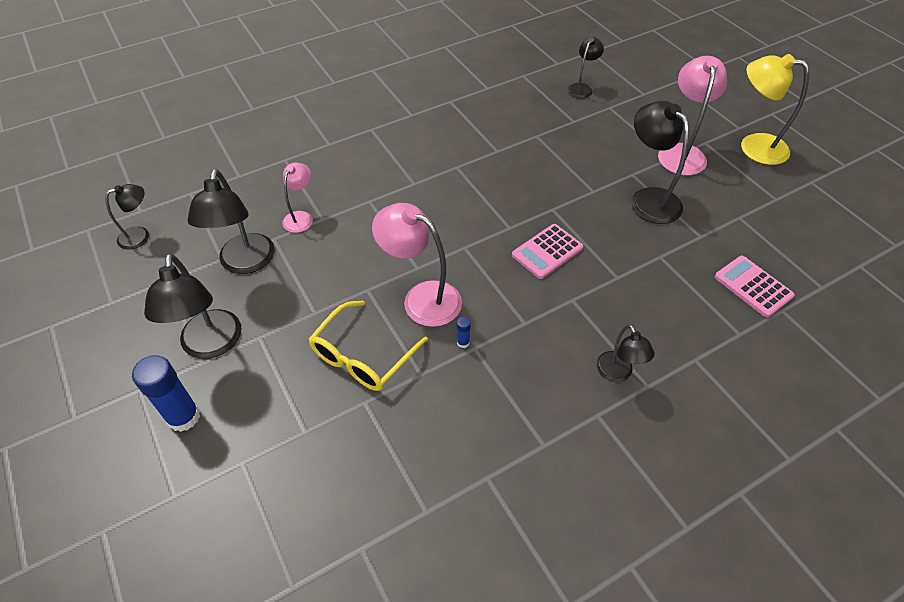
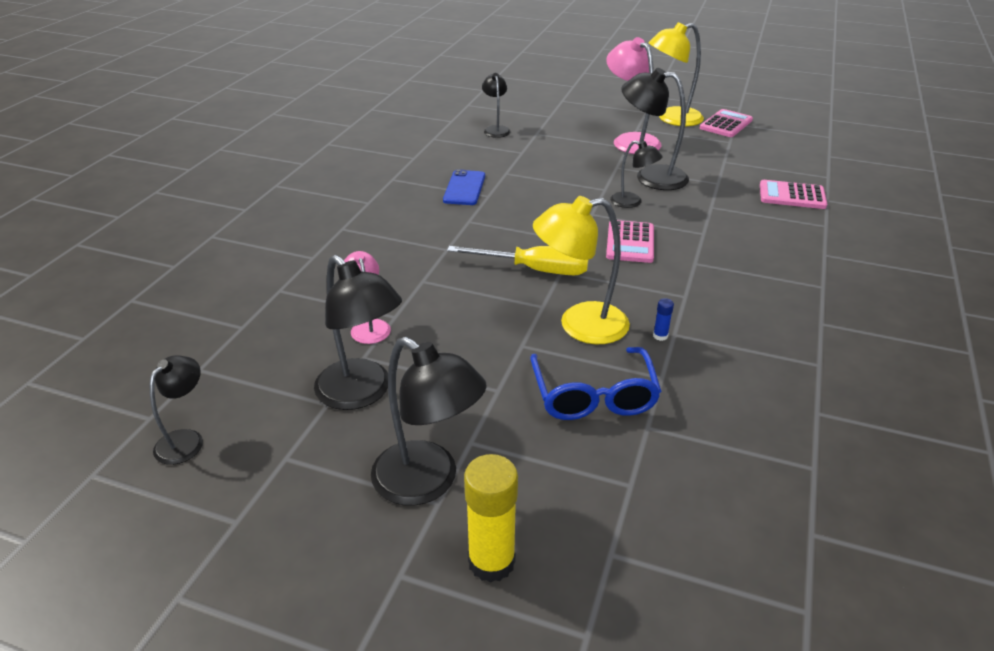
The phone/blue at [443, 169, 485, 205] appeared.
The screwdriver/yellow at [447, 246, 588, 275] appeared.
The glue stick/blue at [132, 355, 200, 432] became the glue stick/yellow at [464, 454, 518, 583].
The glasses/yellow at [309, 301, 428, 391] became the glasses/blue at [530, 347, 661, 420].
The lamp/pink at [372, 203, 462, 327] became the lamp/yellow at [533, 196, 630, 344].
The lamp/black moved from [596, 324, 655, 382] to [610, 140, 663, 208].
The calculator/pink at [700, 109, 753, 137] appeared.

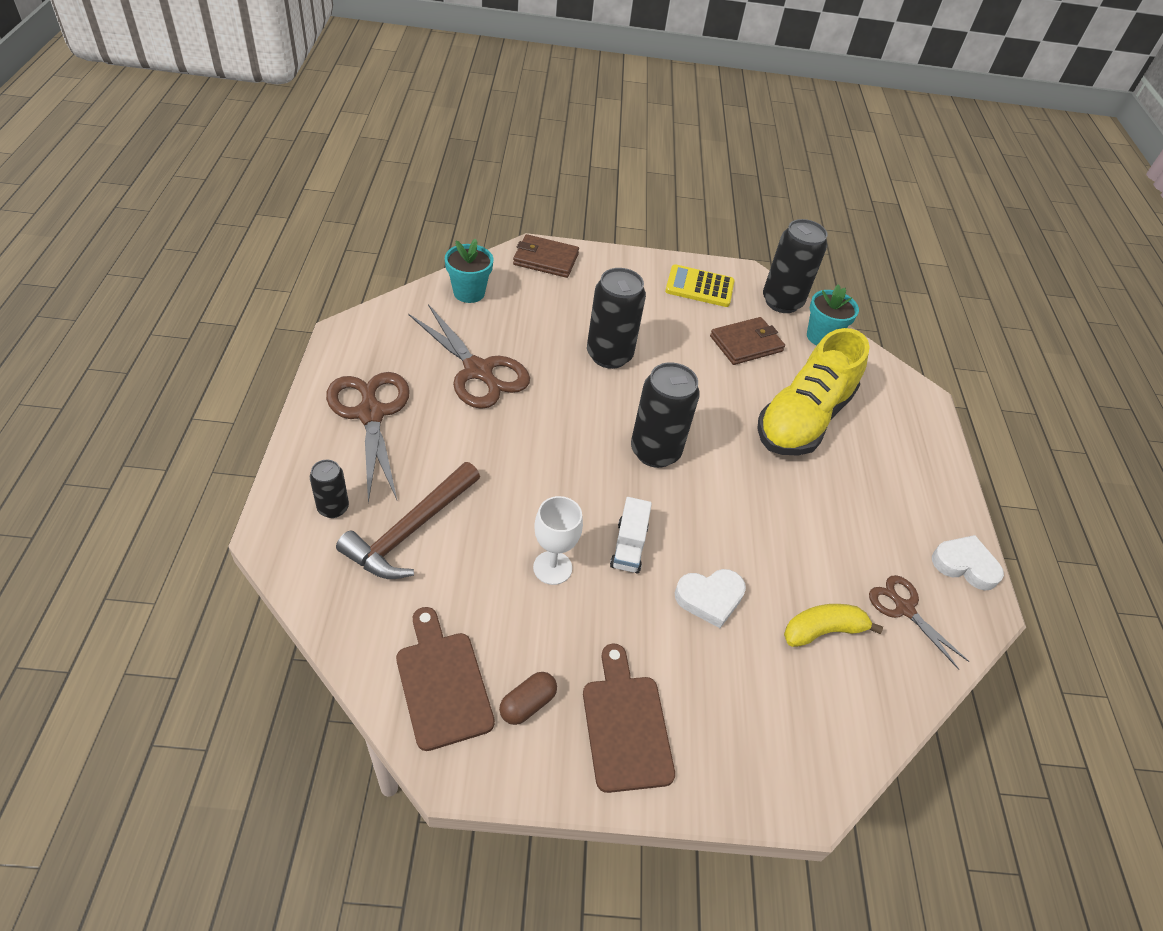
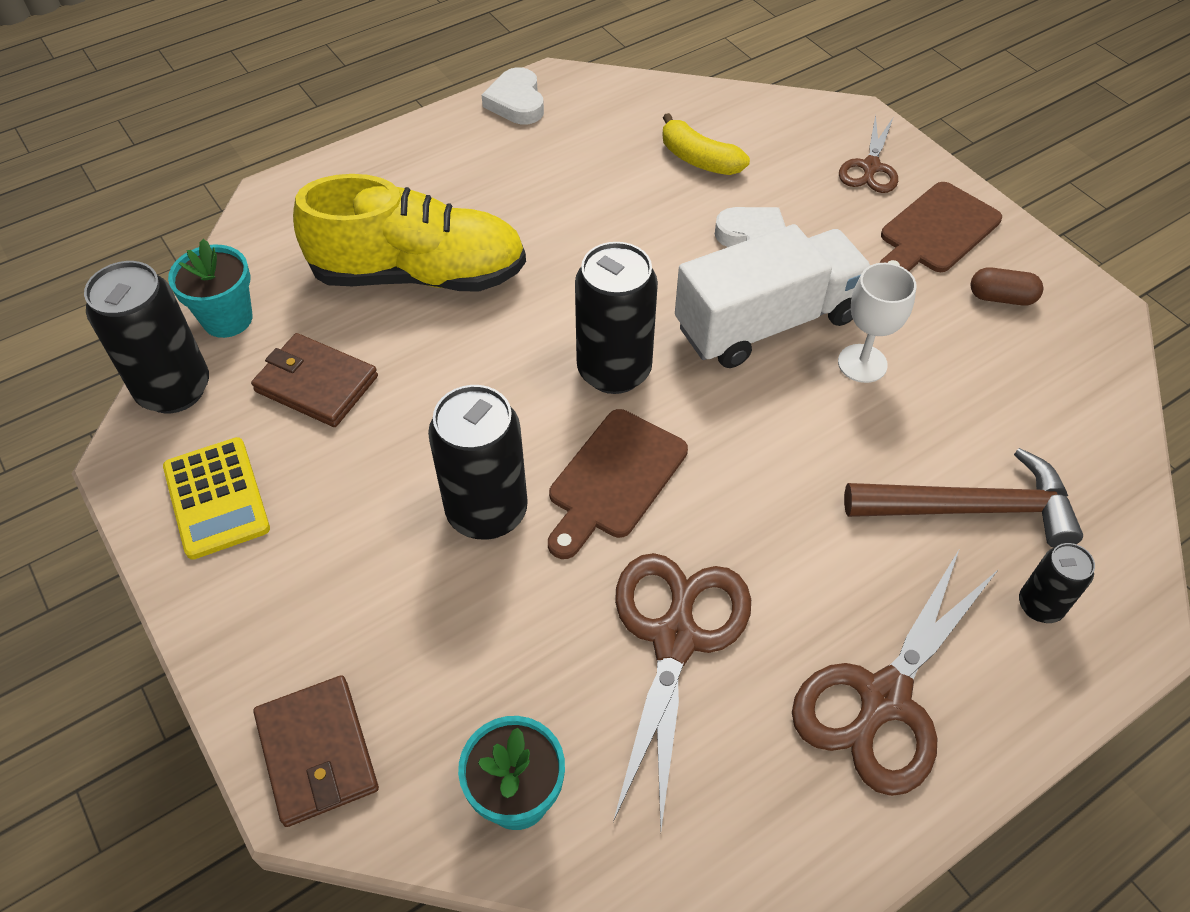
The cutting board/brown moved from [396, 607, 495, 751] to [548, 409, 688, 559].
The truck/white at [610, 497, 652, 574] changed to 2.08 times the size.
The scissors/brown moved from [869, 575, 970, 670] to [839, 115, 898, 193].

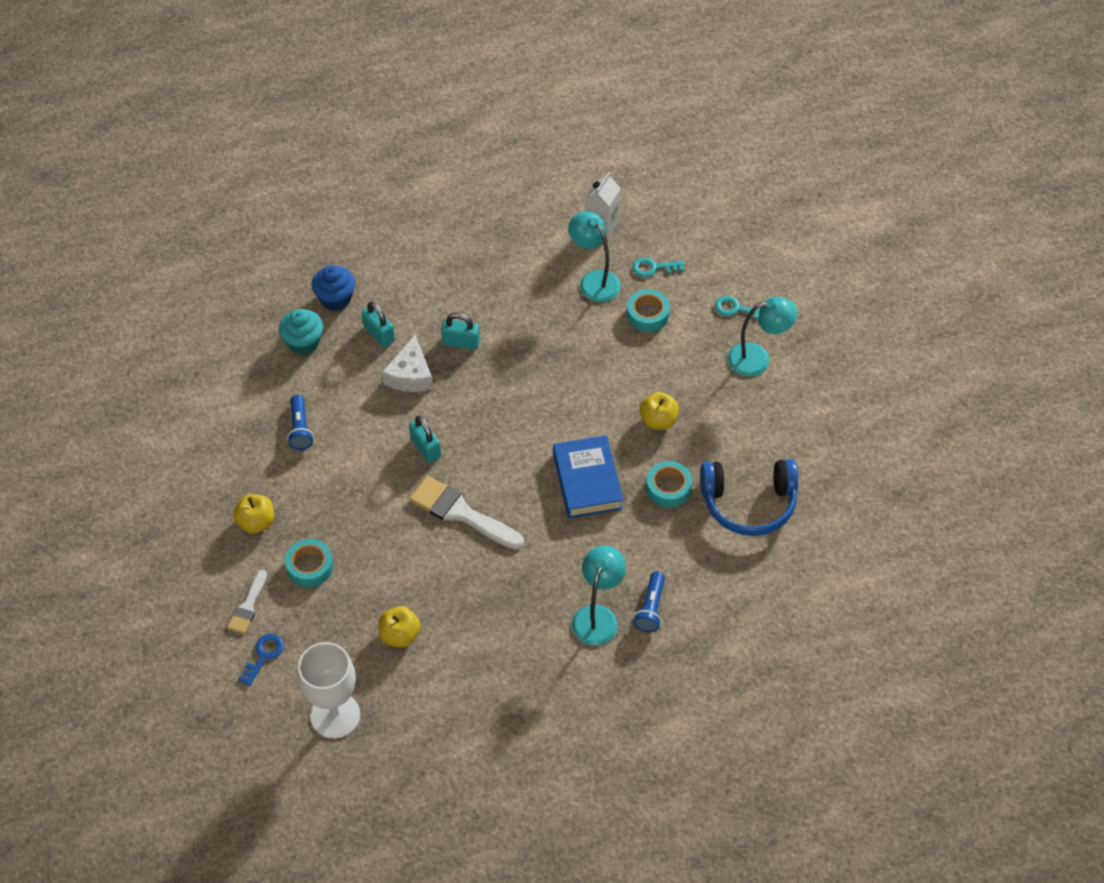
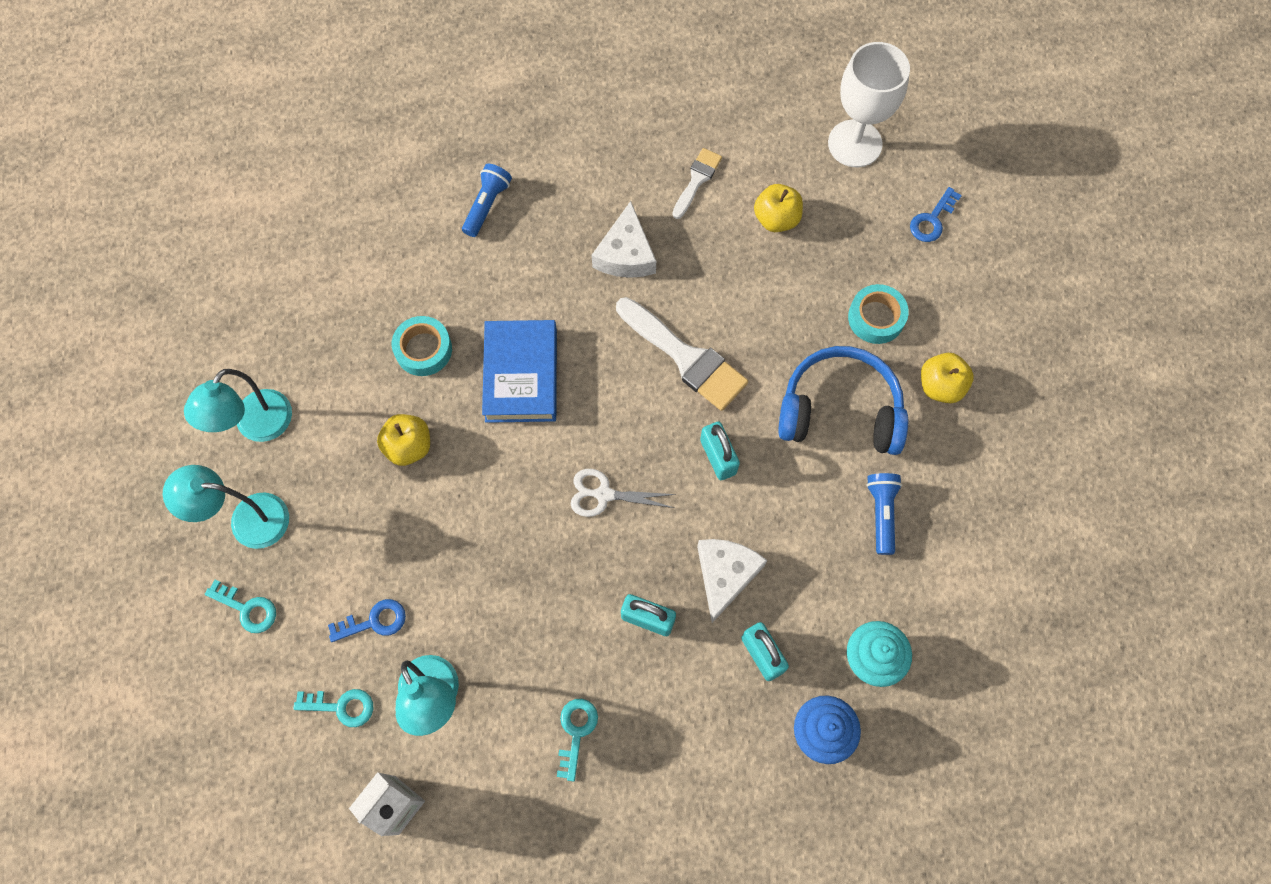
The lamp/turquoise moved from [572, 546, 626, 646] to [184, 369, 292, 442].
The tape/turquoise at [627, 289, 670, 332] was replaced by the key/blue at [328, 599, 406, 642].
The key/turquoise at [557, 699, 598, 781] appeared.
The scissors/white at [571, 469, 676, 517] appeared.
The cheese/white at [592, 201, 656, 278] appeared.
The brush/white moved from [227, 570, 267, 634] to [672, 148, 722, 219].
The headphones/blue moved from [700, 459, 798, 536] to [778, 346, 908, 455].

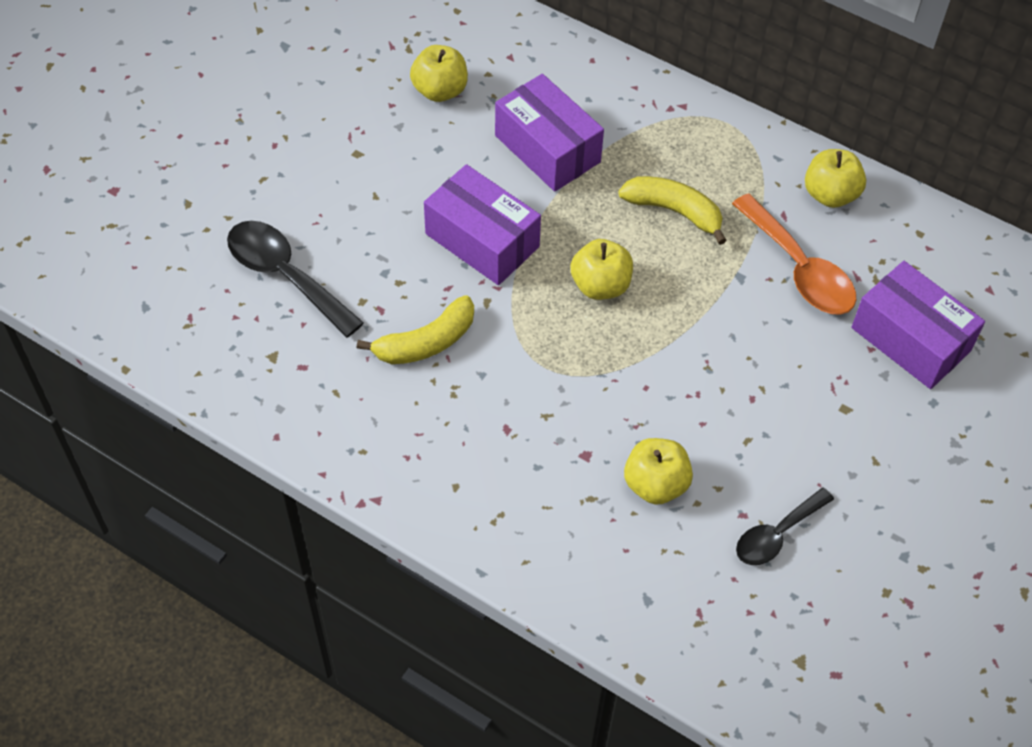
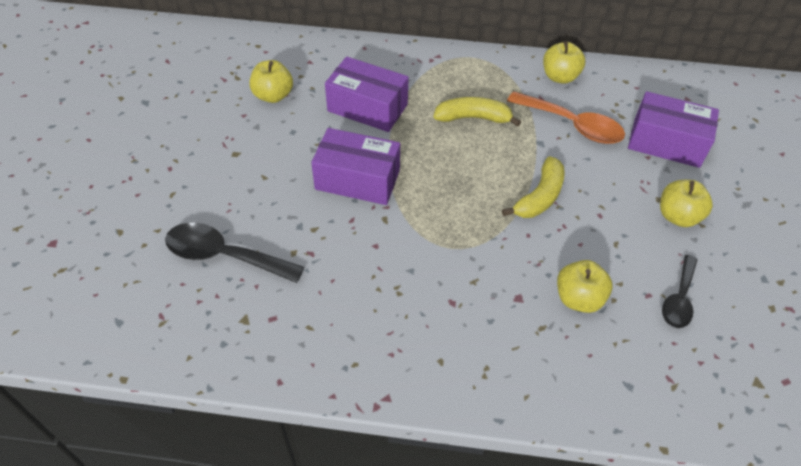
The banana/yellow moved from [357, 295, 474, 364] to [502, 156, 565, 218].
The apple/yellow moved from [570, 239, 633, 300] to [660, 180, 713, 227].

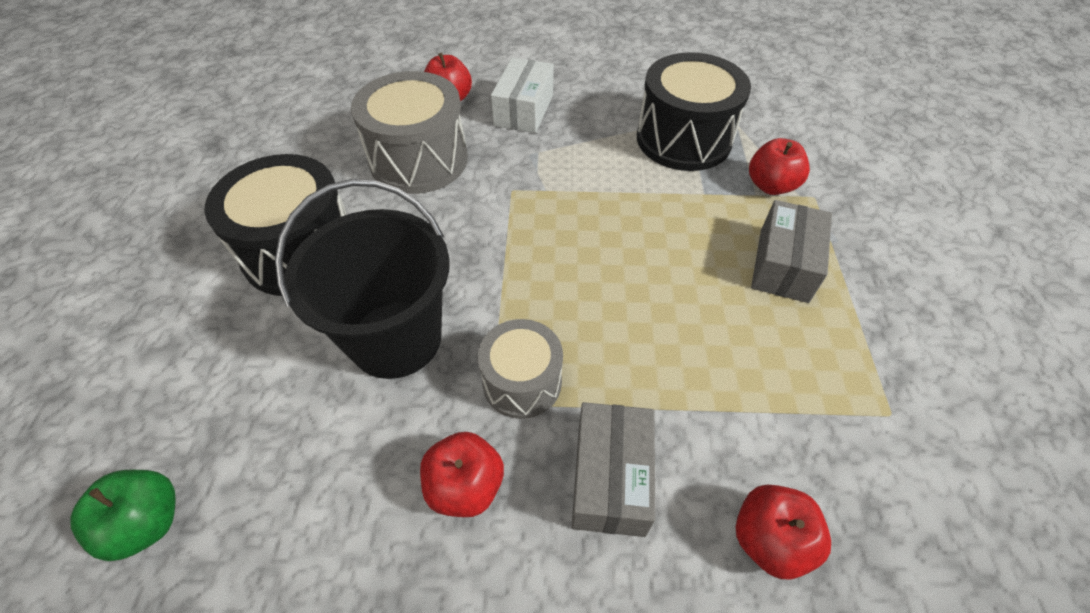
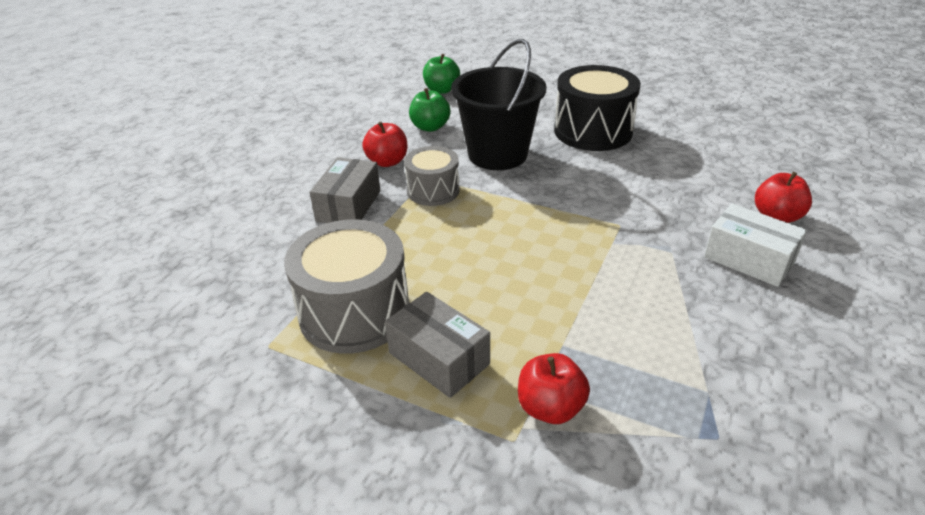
The drum/grey moved from [351, 71, 468, 194] to [284, 219, 409, 354].
The box/grey at [571, 402, 655, 537] turned 75 degrees clockwise.
The apple/green at [409, 88, 451, 132] appeared.
The drum/black at [637, 52, 751, 171] disappeared.
The apple/red at [736, 485, 831, 580] disappeared.

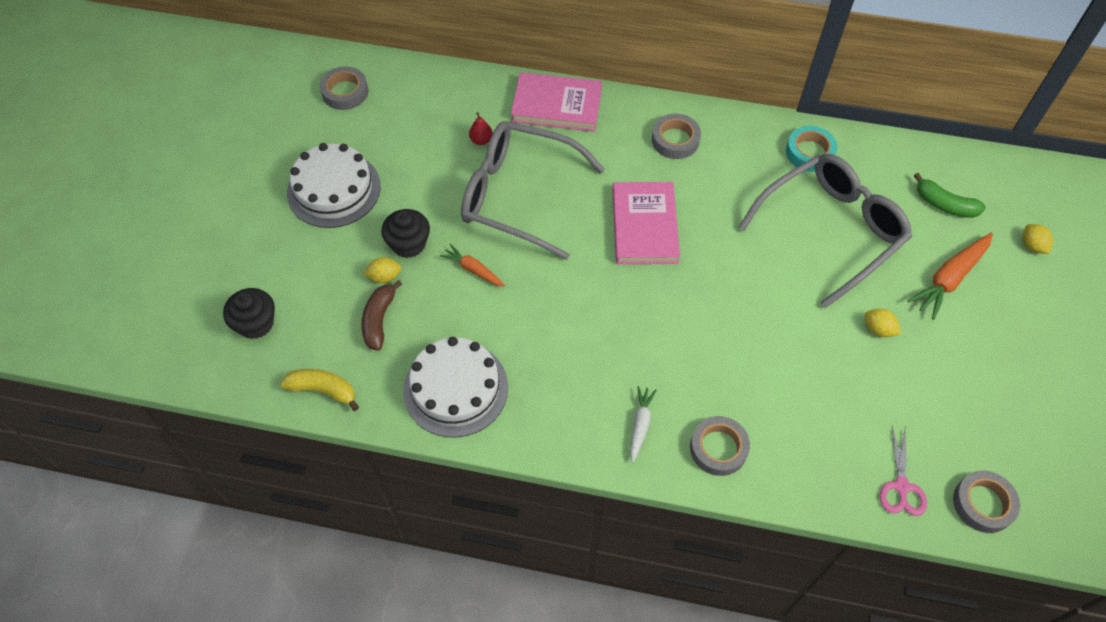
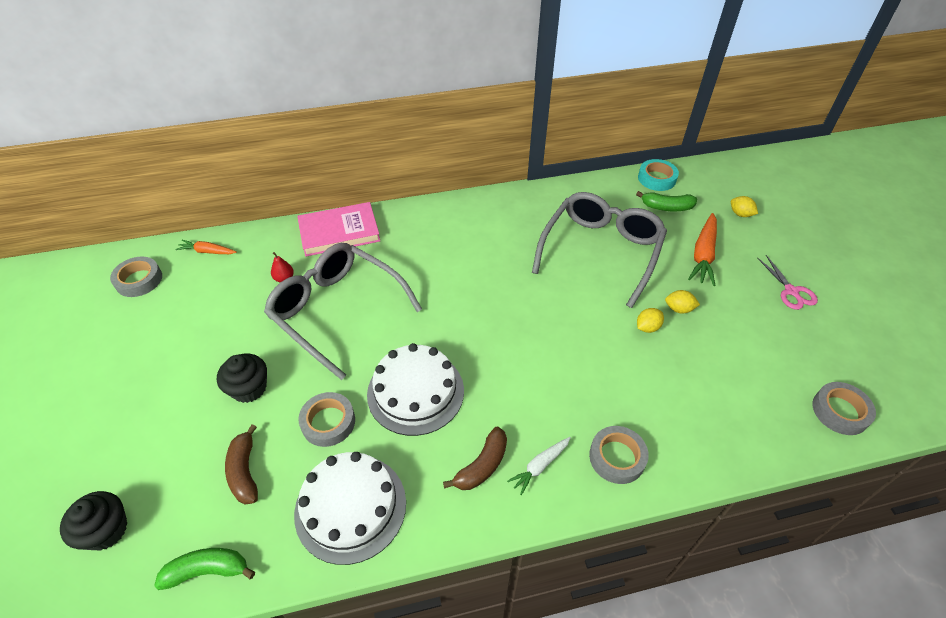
The banana/yellow at [280, 369, 359, 411] became the banana/green at [154, 548, 255, 590].
The carrot/orange moved from [440, 244, 505, 287] to [175, 240, 237, 254].
The glasses/grey at [461, 121, 605, 260] turned 45 degrees clockwise.
The tape/grey moved from [652, 114, 701, 159] to [298, 392, 355, 447].
The cake/white moved from [287, 143, 381, 228] to [367, 343, 464, 436].
The banana/brown at [443, 427, 507, 490] appeared.
The carrot/white at [630, 386, 657, 463] turned 120 degrees counterclockwise.
The lemon/yellow moved from [363, 257, 401, 283] to [637, 308, 664, 333].
The tape/turquoise moved from [786, 126, 837, 172] to [638, 159, 679, 191].
The scissors/pink moved from [880, 425, 927, 516] to [757, 255, 818, 310].
The book/pink at [612, 182, 680, 264] disappeared.

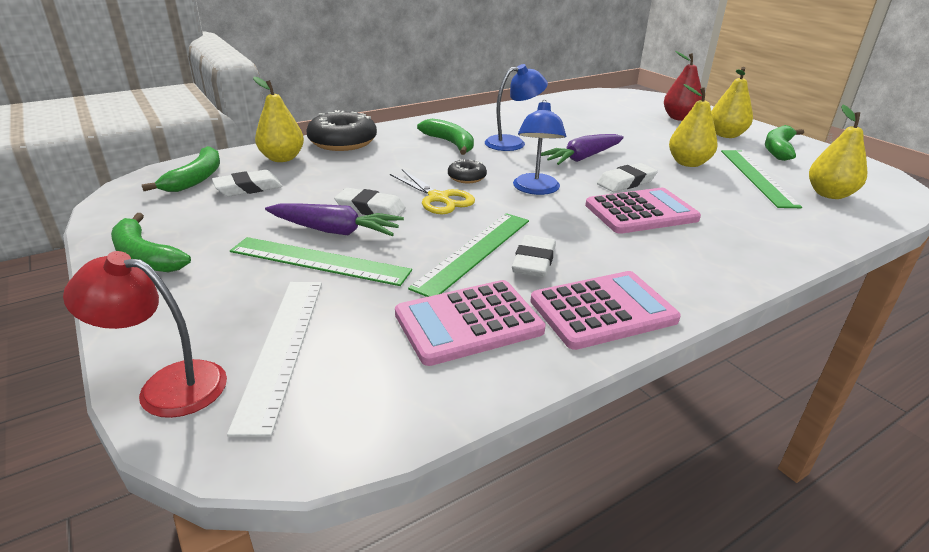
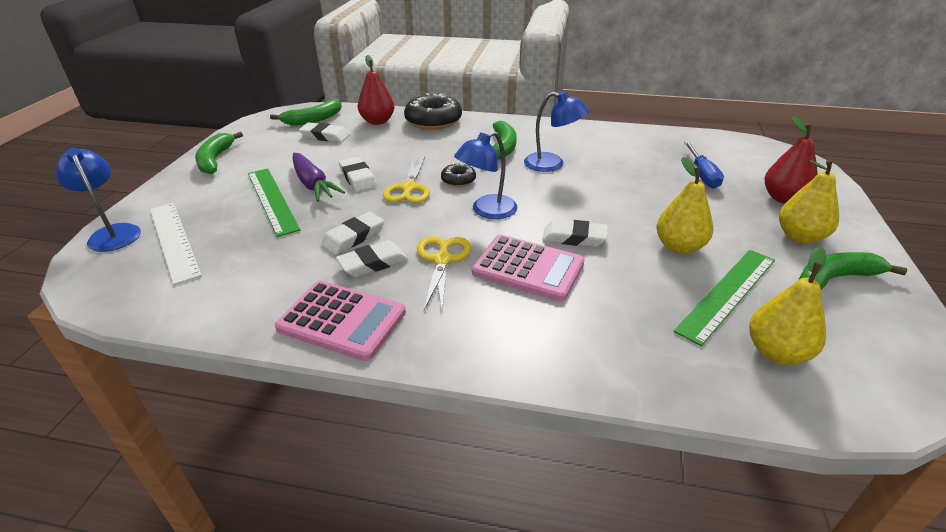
The lamp/red at [63, 251, 227, 418] became the lamp/blue at [56, 148, 141, 252].
The ruler/white at [227, 282, 322, 437] turned 75 degrees counterclockwise.
The ruler/green at [408, 213, 529, 297] was replaced by the eraser/white at [321, 212, 384, 255].
The pear/yellow at [253, 77, 304, 162] became the pear/red at [358, 55, 394, 125].
The scissors/yellow at [417, 236, 471, 310] appeared.
The screwdriver/blue at [684, 142, 724, 188] appeared.
The calculator/pink at [395, 280, 546, 366] disappeared.
The carrot/purple at [541, 134, 624, 165] disappeared.

